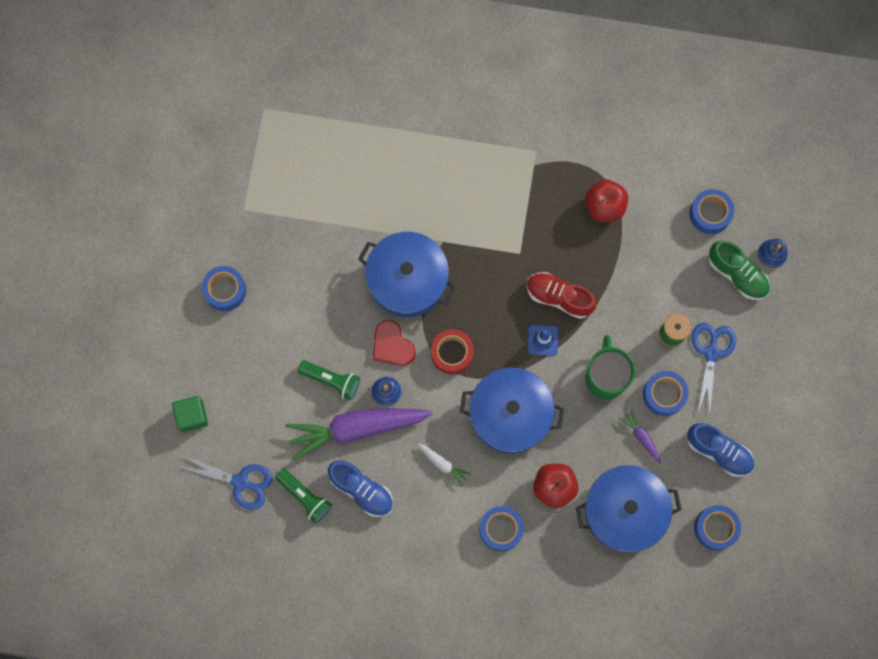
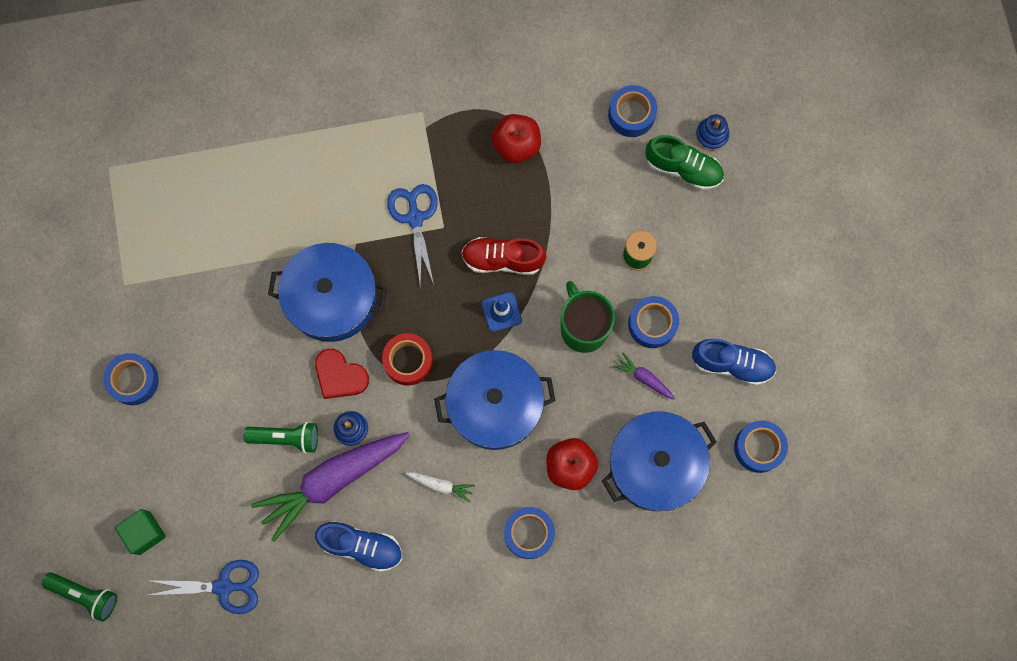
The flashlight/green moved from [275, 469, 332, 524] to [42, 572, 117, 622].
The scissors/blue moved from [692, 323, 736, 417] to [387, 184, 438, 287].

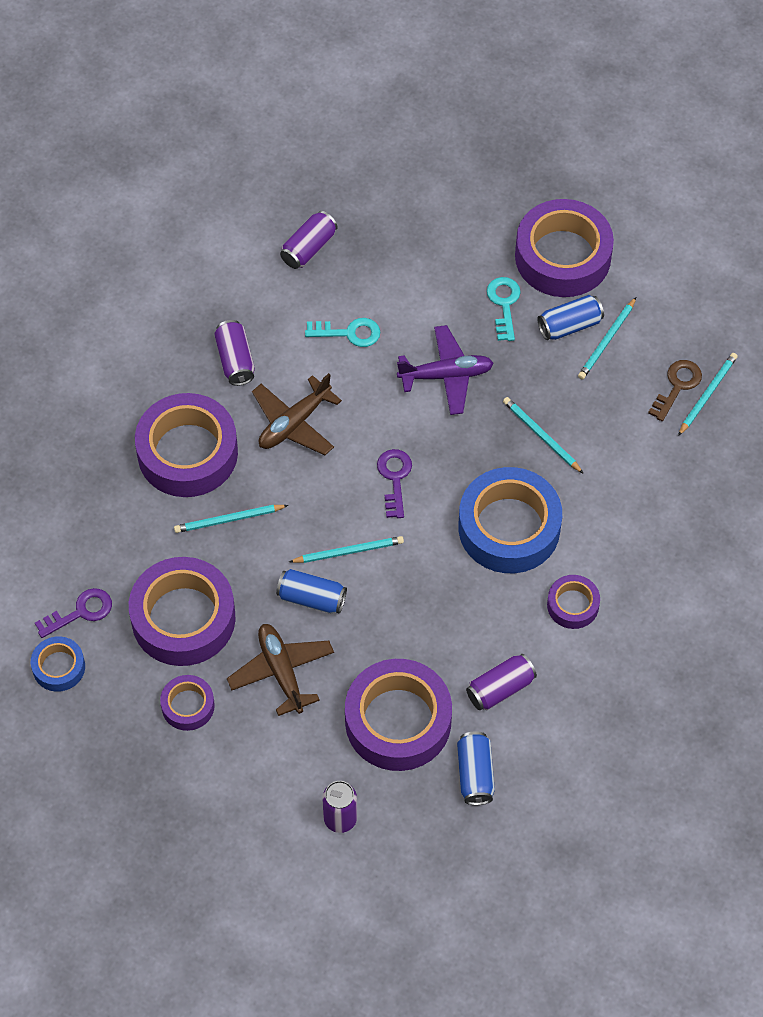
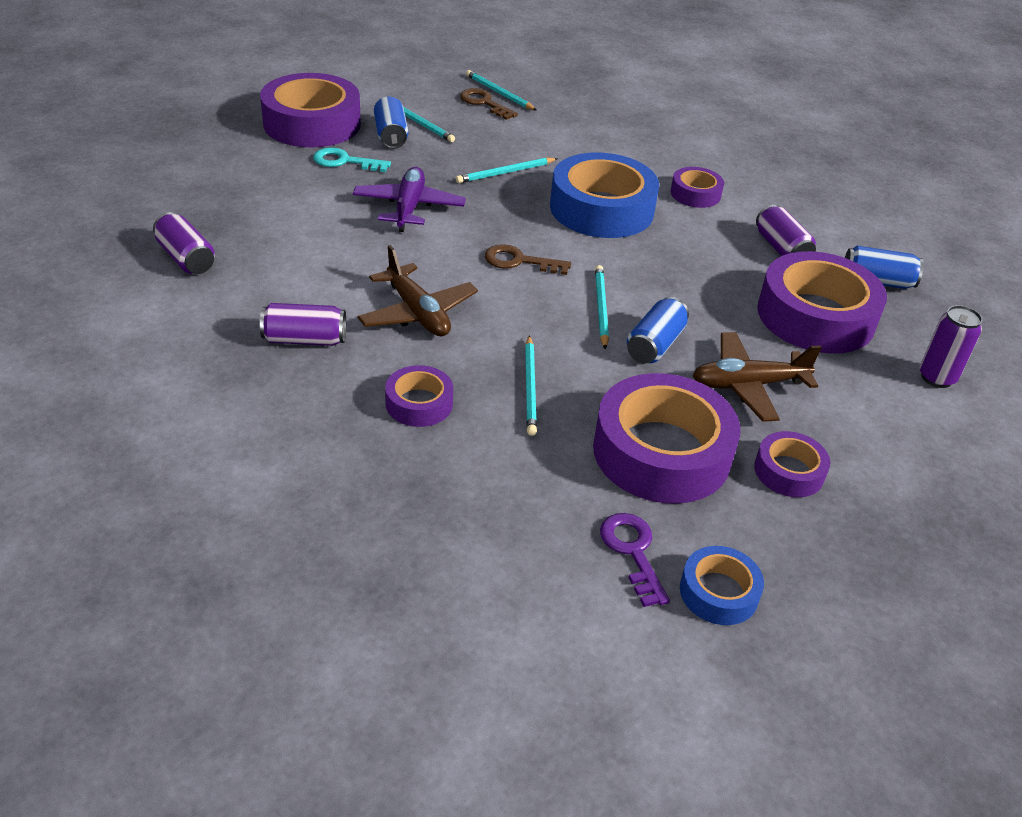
The tape/purple at [135, 393, 238, 497] changed to 0.50 times the size.
The key/purple at [377, 449, 412, 518] became the key/brown at [485, 244, 571, 275].
The key/turquoise at [305, 318, 380, 347] disappeared.

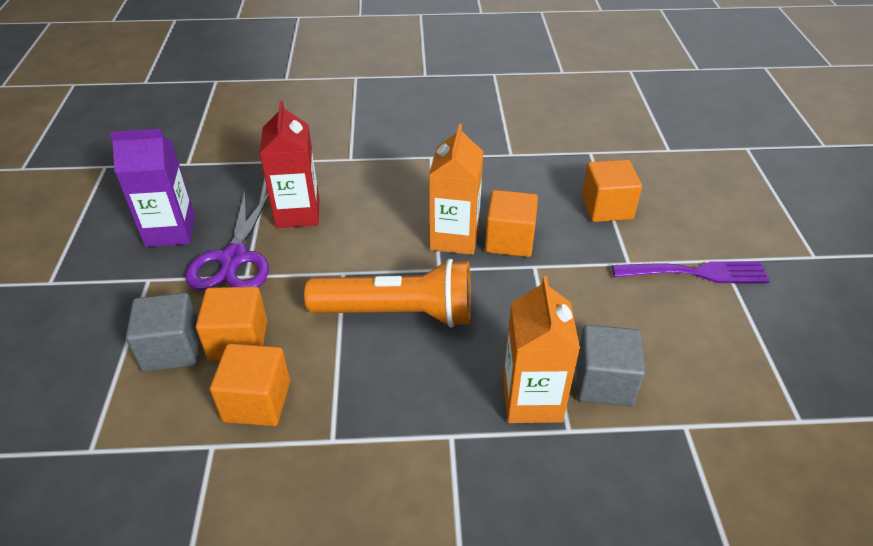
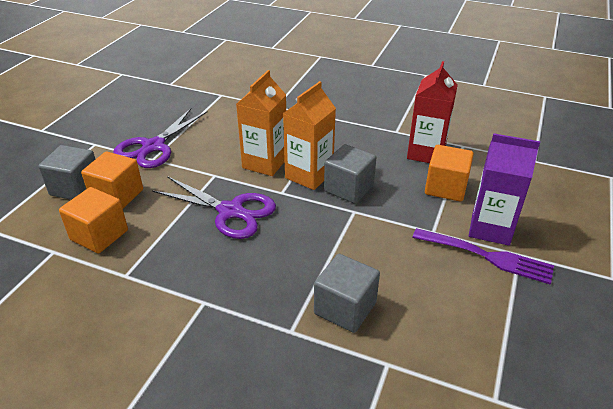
The flashlight/orange at [304, 259, 471, 328] was replaced by the scissors/purple at [152, 176, 276, 239].
The carton/orange moved from [503, 276, 580, 423] to [236, 70, 286, 176].
The cube/orange at [485, 190, 538, 257] became the cube/grey at [324, 144, 376, 204].
The carton/red moved from [259, 101, 319, 228] to [407, 61, 458, 163].
The carton/purple moved from [110, 129, 195, 247] to [469, 133, 540, 246].

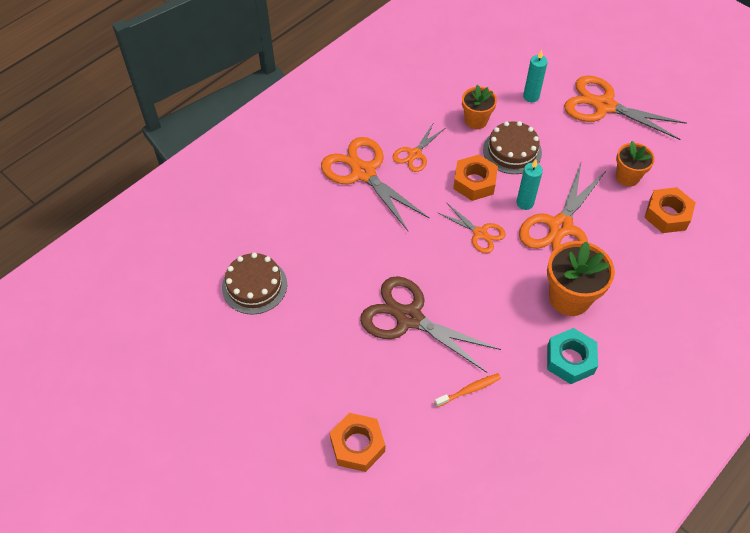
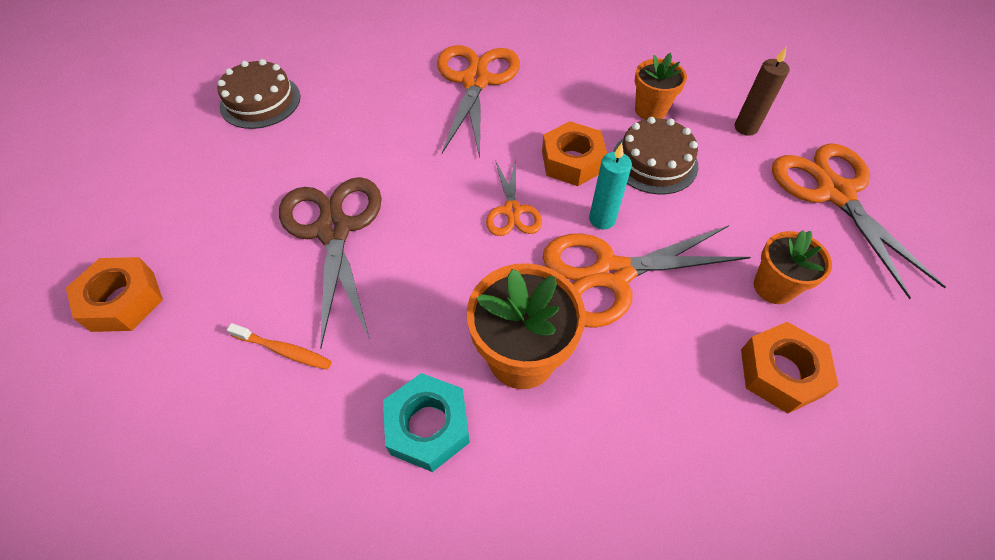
The candle/turquoise at [523, 50, 548, 102] became the candle/brown at [735, 47, 790, 136].
The scissors/orange at [392, 122, 445, 172] disappeared.

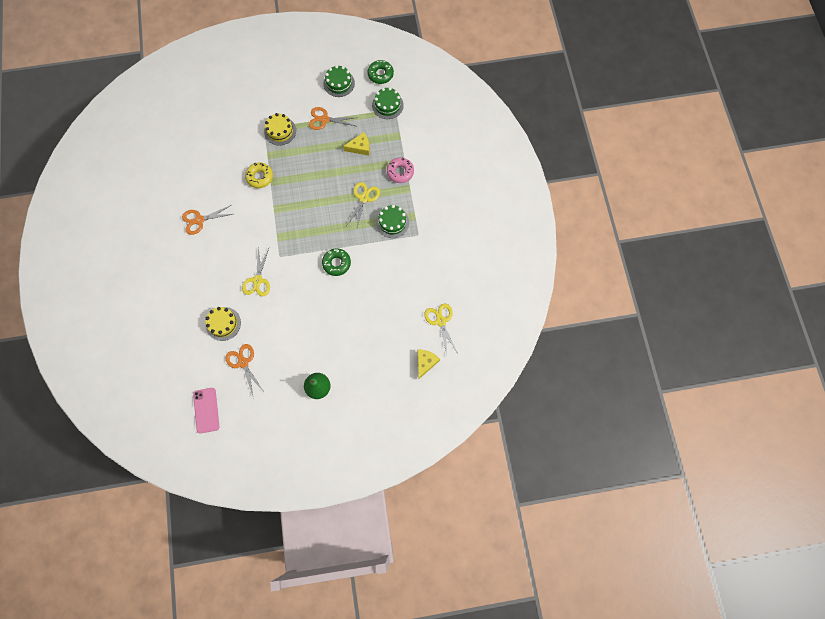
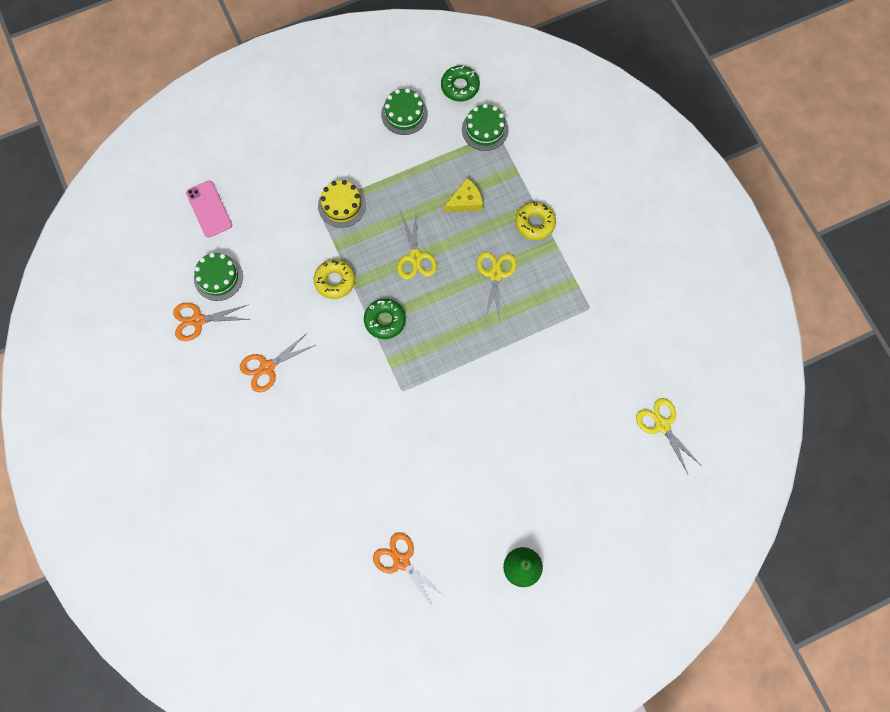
The scissors/orange moved from [309, 107, 358, 130] to [173, 303, 251, 341].
The phone/pink moved from [193, 388, 220, 434] to [186, 181, 232, 238].
The cake/green moved from [376, 205, 409, 238] to [194, 253, 243, 301].
The donut/green moved from [322, 248, 351, 276] to [364, 299, 406, 339].
The scissors/yellow moved from [242, 247, 270, 296] to [397, 213, 437, 280].
The donut/pink at [387, 157, 414, 183] became the donut/yellow at [515, 202, 556, 240].
The cake/yellow at [205, 307, 241, 341] disappeared.
The cheese/yellow at [418, 349, 440, 379] disappeared.

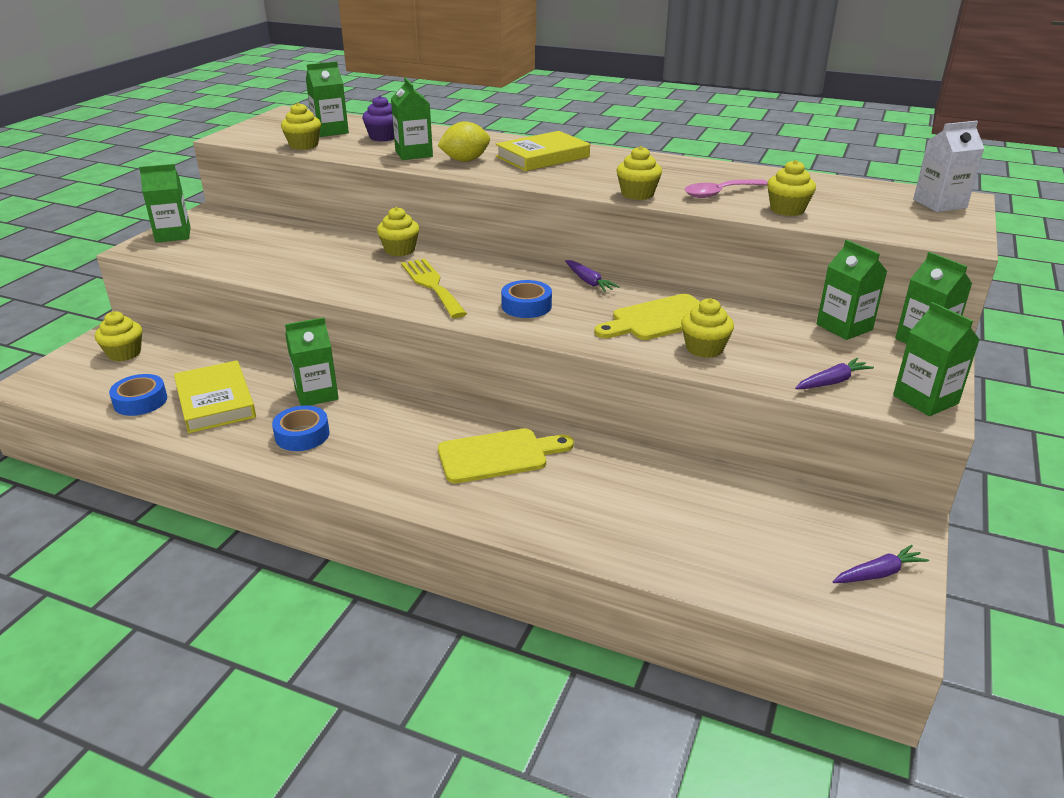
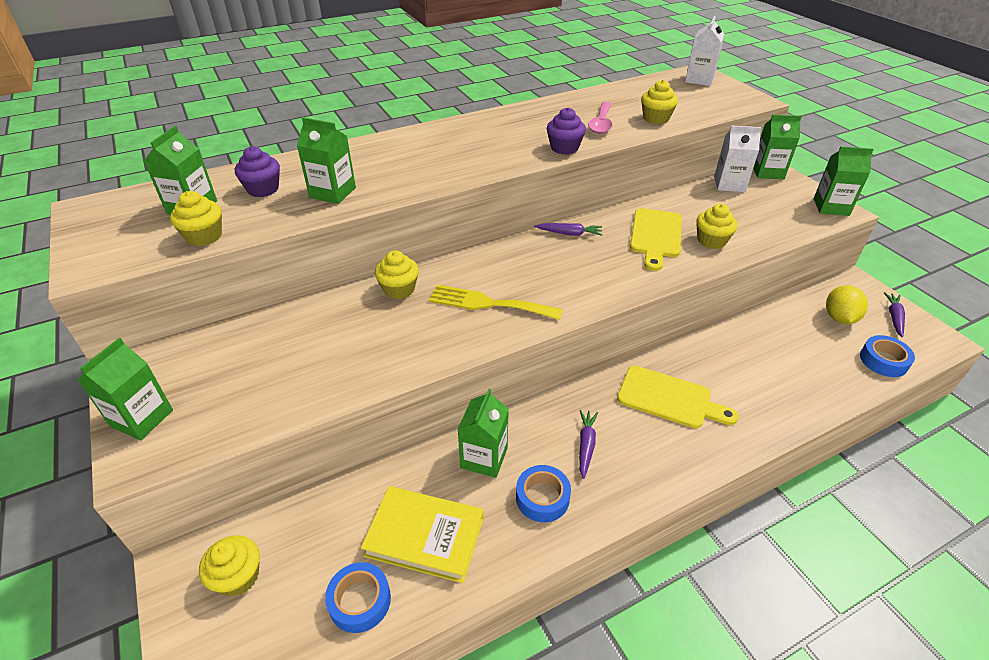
The cupcake/yellow at [617, 146, 662, 200] became the cupcake/purple at [547, 107, 586, 155].
The carrot/purple moved from [795, 358, 874, 389] to [579, 410, 598, 479].
The cutting board/yellow at [438, 428, 574, 483] turned 90 degrees clockwise.
The carton/green at [816, 240, 888, 340] became the carton/white at [714, 125, 762, 192].
The lemon/yellow moved from [438, 121, 490, 162] to [826, 285, 868, 324].
The tape/blue moved from [501, 280, 552, 318] to [860, 335, 915, 377].
The book/yellow at [496, 131, 590, 171] disappeared.

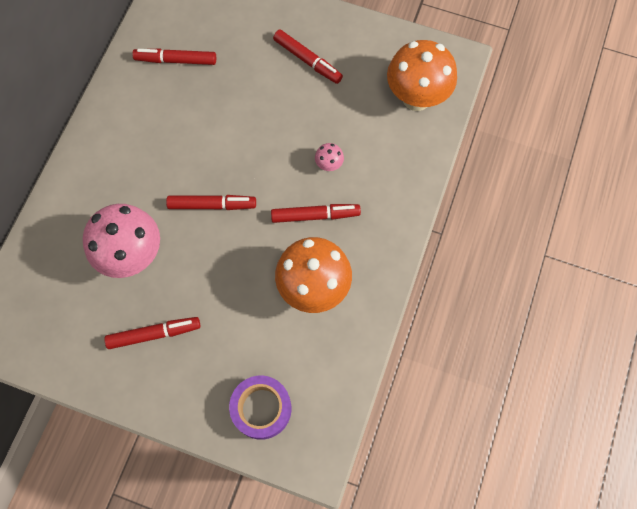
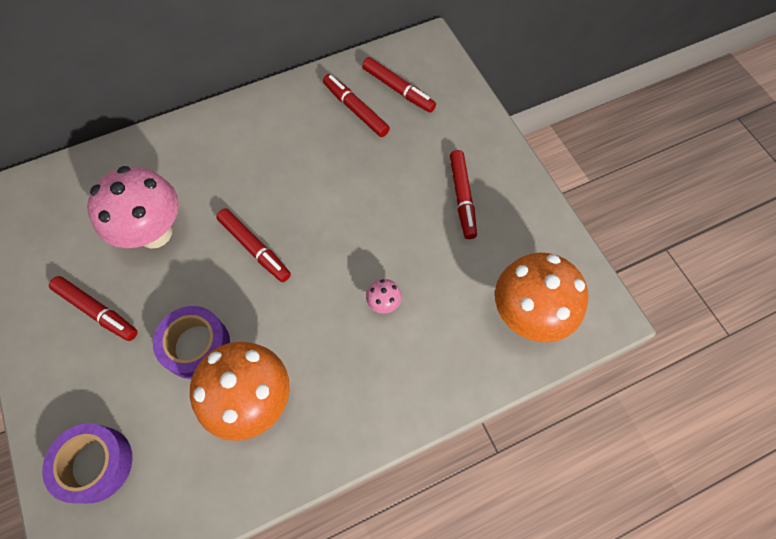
The tape/purple at [153, 306, 230, 379] appeared.
The marker/red moved from [271, 204, 361, 223] to [362, 57, 436, 113].

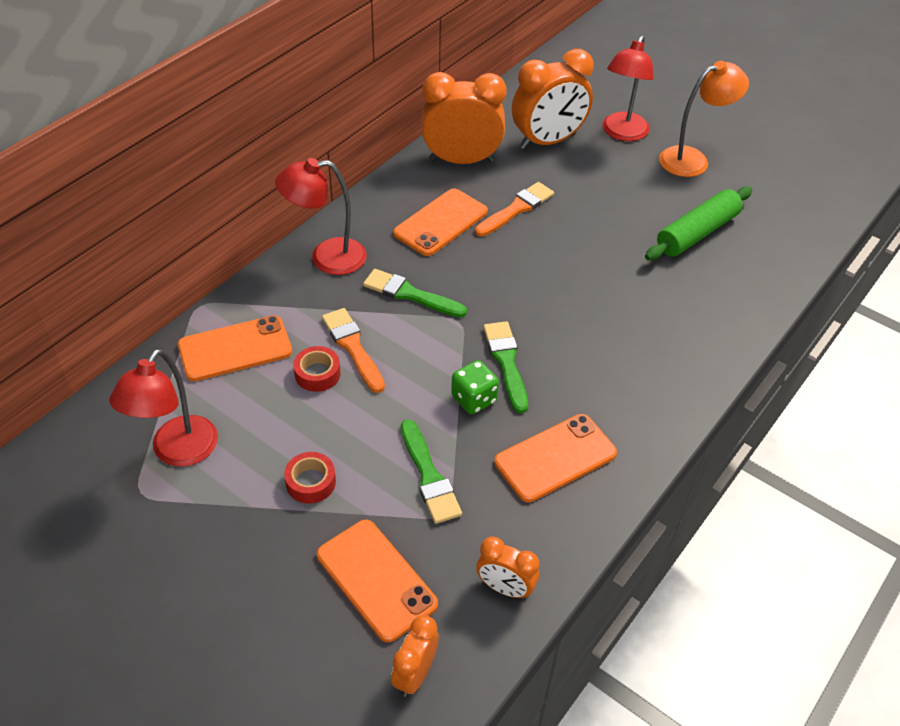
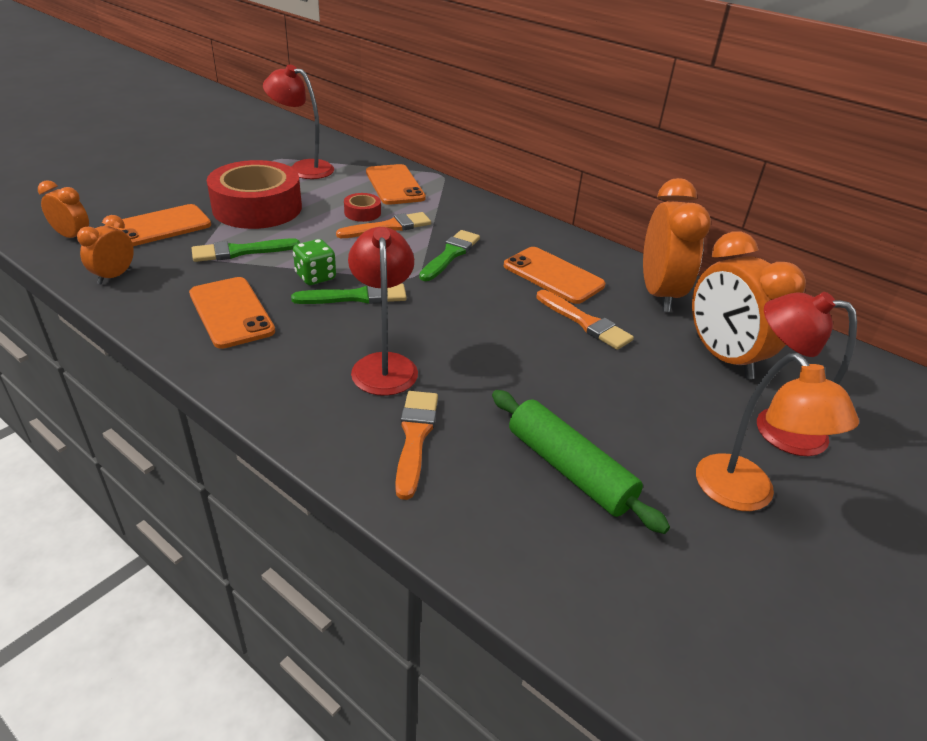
The tape/red at [284, 452, 336, 504] changed to 2.38 times the size.
The lamp/red moved from [275, 158, 367, 275] to [348, 227, 418, 396].
The brush/orange at [395, 391, 438, 500] appeared.

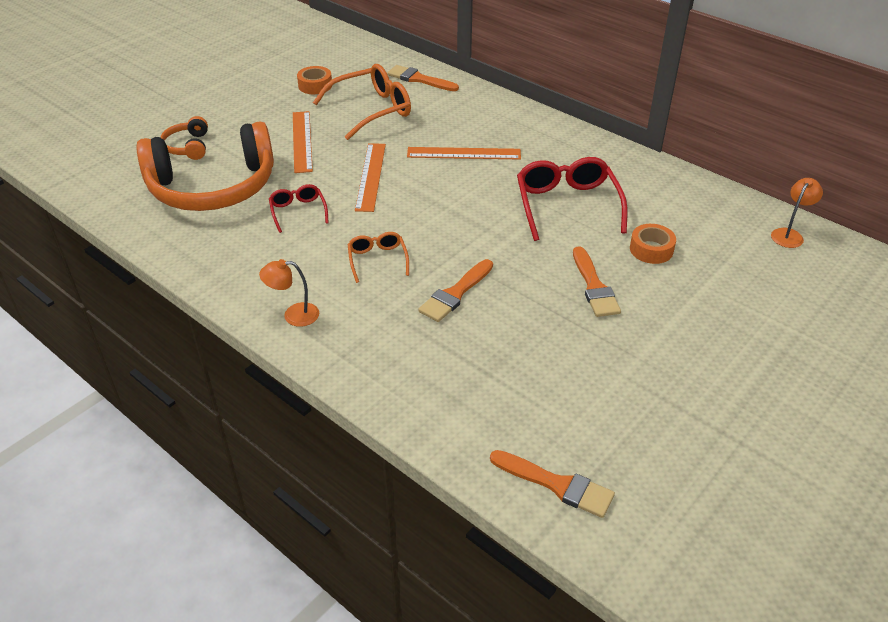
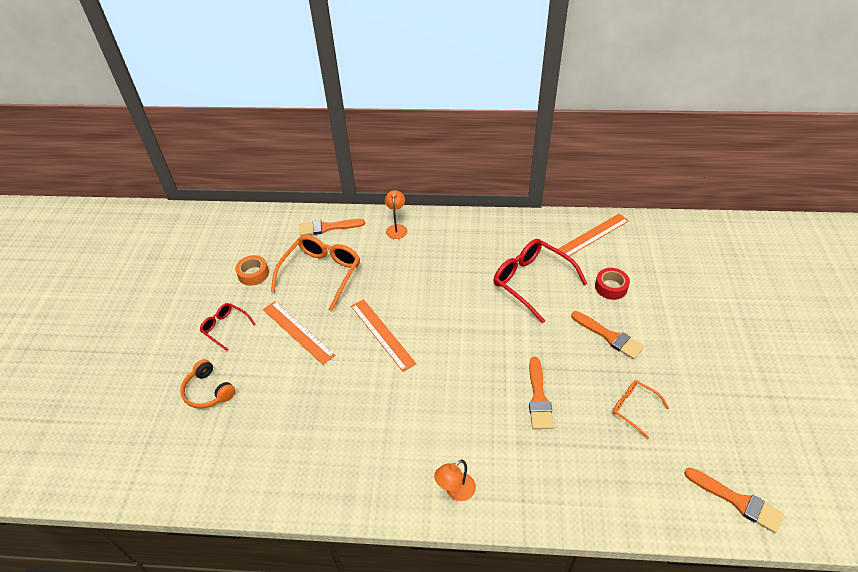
The glasses/red moved from [269, 184, 329, 233] to [200, 303, 256, 351].
The lamp/orange moved from [771, 178, 823, 248] to [385, 190, 407, 239].
The ruler/orange moved from [407, 147, 521, 160] to [558, 214, 629, 258].
The tape/orange at [630, 224, 676, 264] became the tape/red at [595, 268, 630, 300].
The glasses/orange moved from [347, 232, 409, 283] to [612, 380, 669, 439].
The brush/orange at [490, 450, 615, 518] turned 45 degrees clockwise.
The headphones/orange at [136, 122, 274, 211] disappeared.

